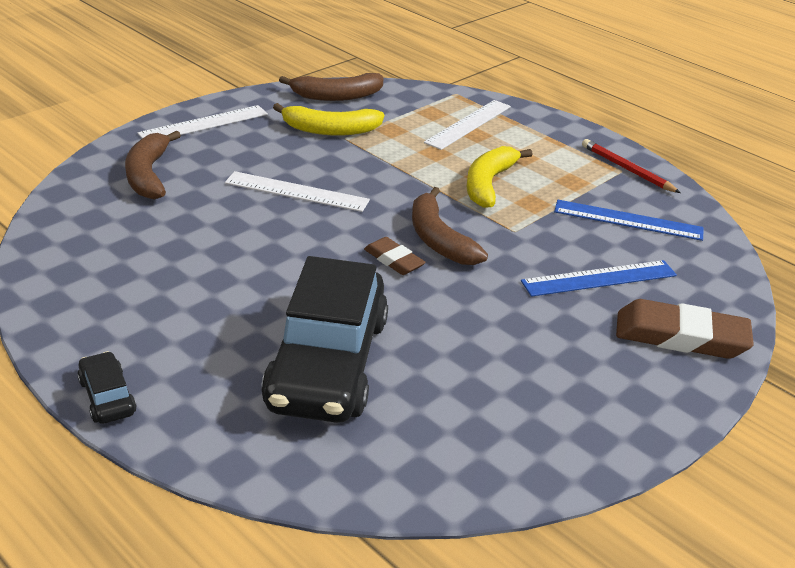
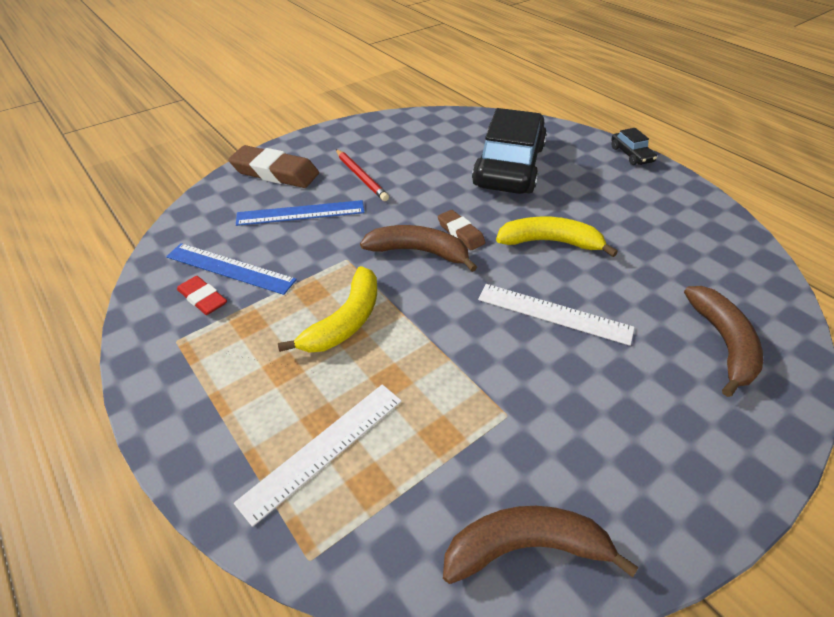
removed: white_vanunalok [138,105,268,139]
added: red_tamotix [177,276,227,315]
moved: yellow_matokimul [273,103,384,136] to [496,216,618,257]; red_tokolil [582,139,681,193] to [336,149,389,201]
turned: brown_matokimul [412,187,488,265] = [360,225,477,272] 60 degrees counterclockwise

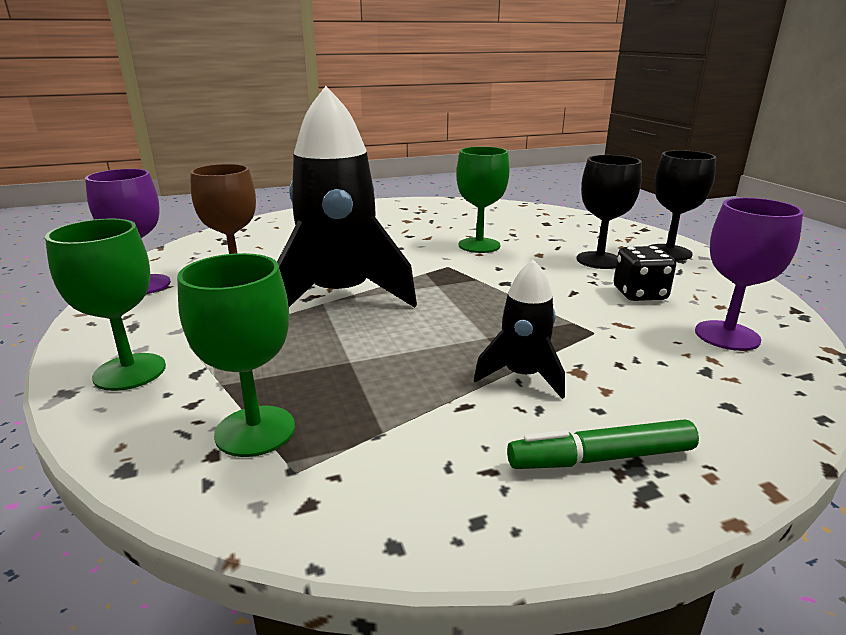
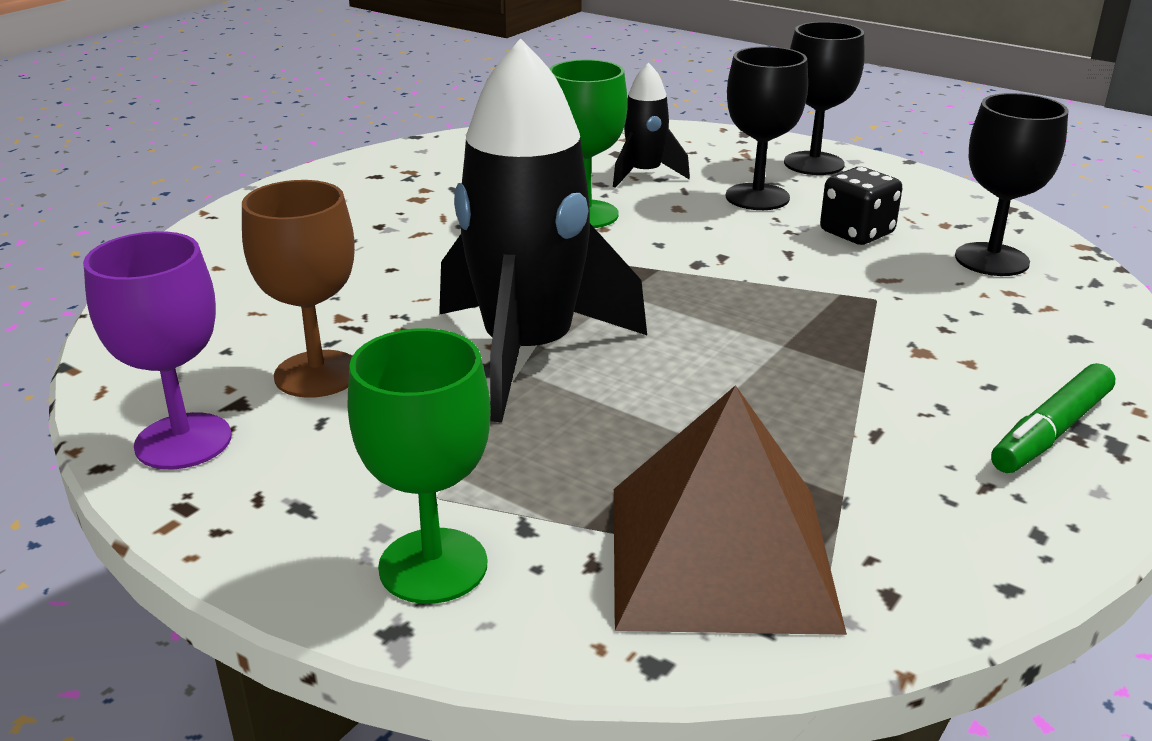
moved: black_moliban [474,259,565,399] to [613,62,690,188]
replaced: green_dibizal [177,253,295,457] to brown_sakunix [614,385,847,635]
recoloured: purple_dibizal [695,198,803,351] to black_dibizal [955,93,1068,276]

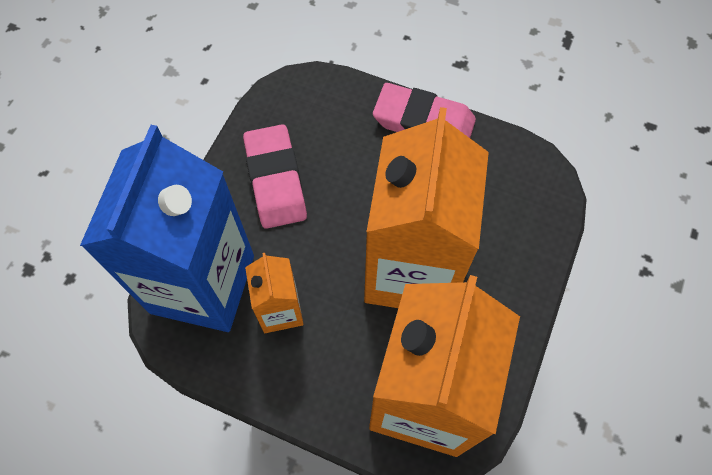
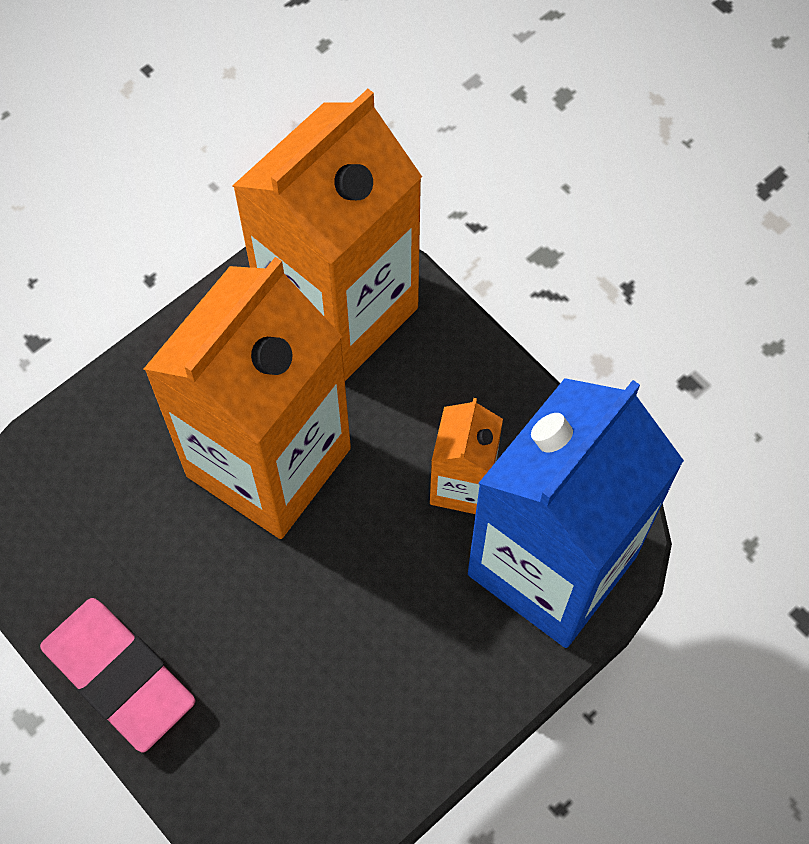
removed: pink_tamotix [243,124,307,229]

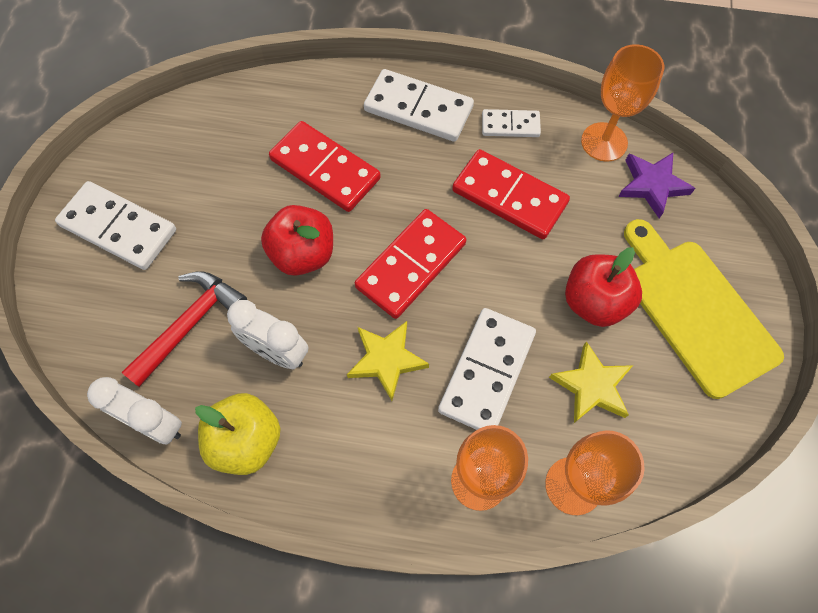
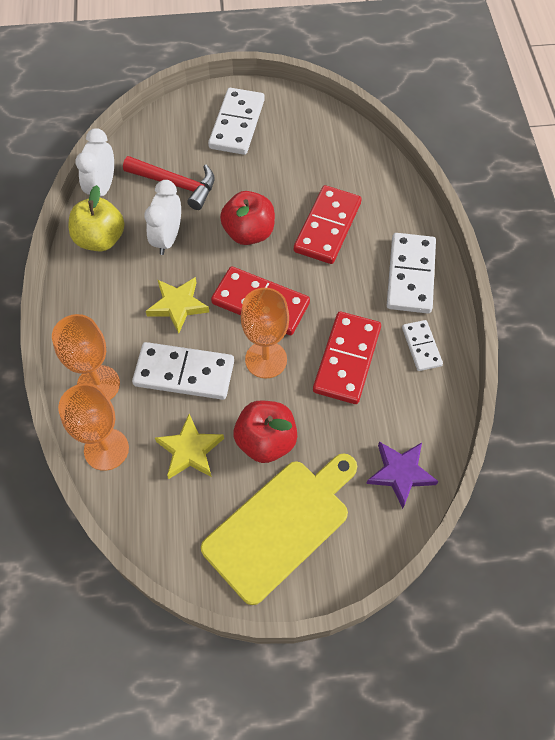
moved: orange_dibizal [581,44,664,162] to [241,288,289,378]

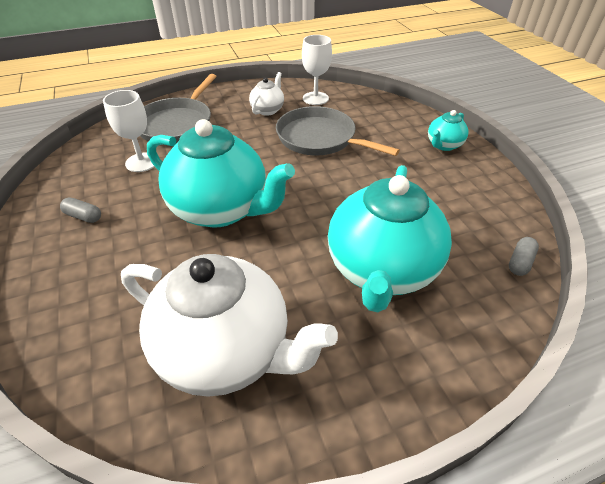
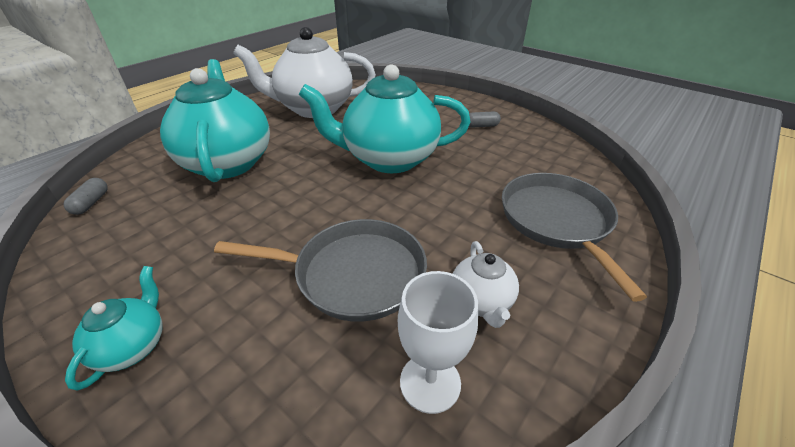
removed: white_dibizal [103,90,155,172]

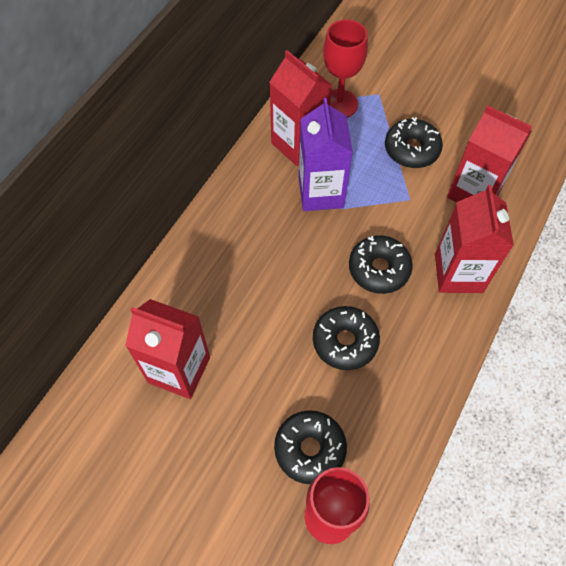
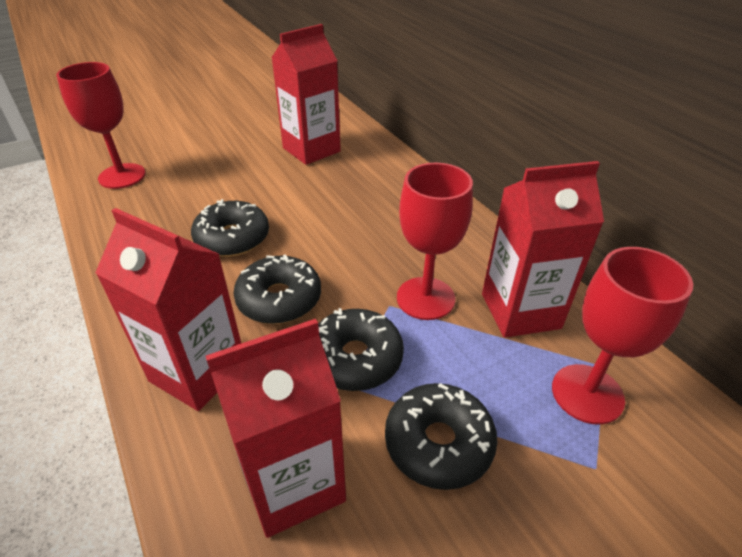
moved: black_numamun [274,410,347,484] to [318,308,404,391]
replaced: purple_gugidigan [299,98,353,211] to red_dibizal [397,163,473,320]

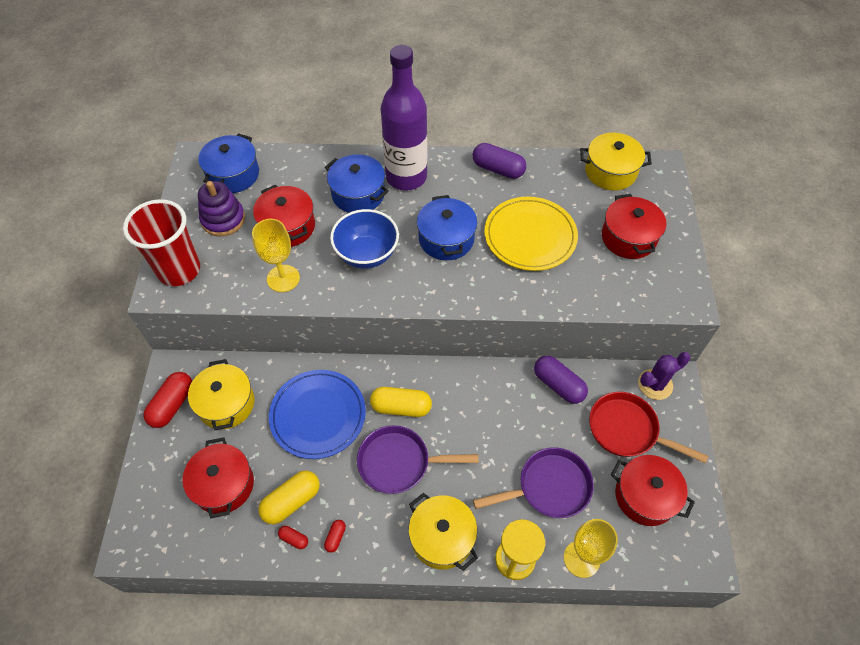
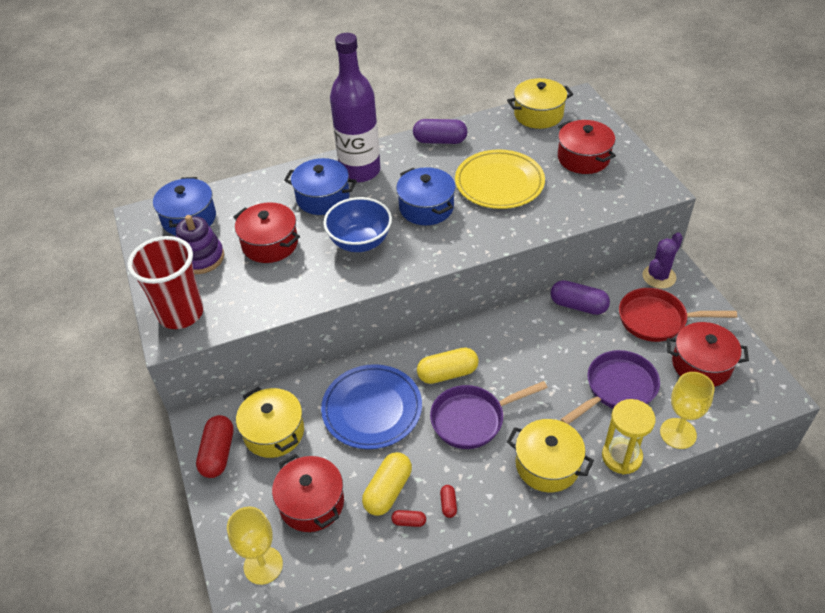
moved: yellow_dibizal [252,219,300,292] to [227,507,283,585]

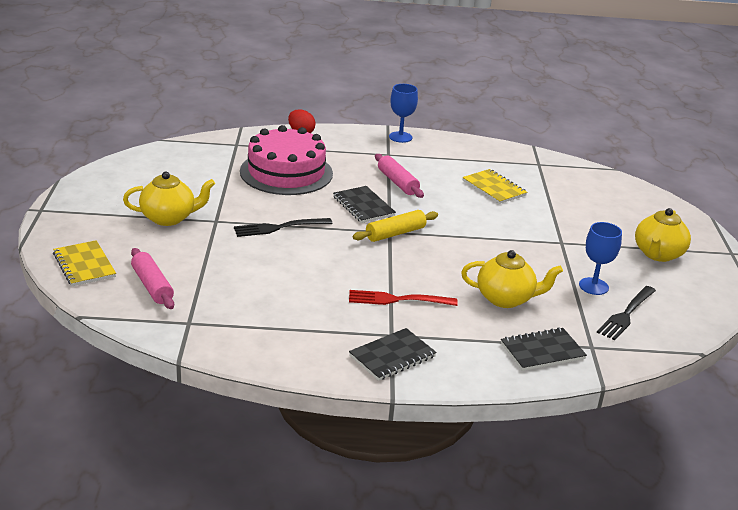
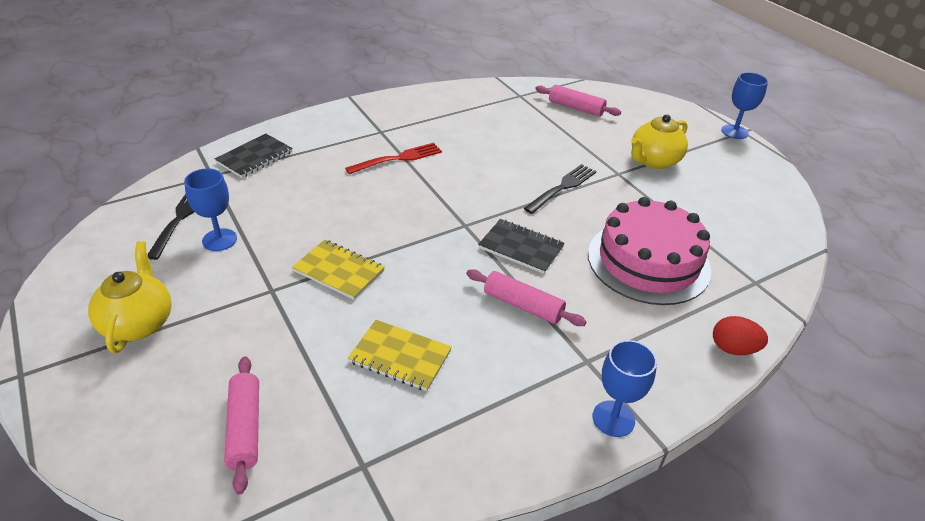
removed: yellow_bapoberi [353,210,438,242]; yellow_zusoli [461,250,563,308]; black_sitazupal [349,328,437,381]
added: blue_dibizal [721,72,768,139]; pink_bapoberi [224,356,259,495]
moved: yellow_sitazupal [53,240,116,286] to [292,240,385,300]

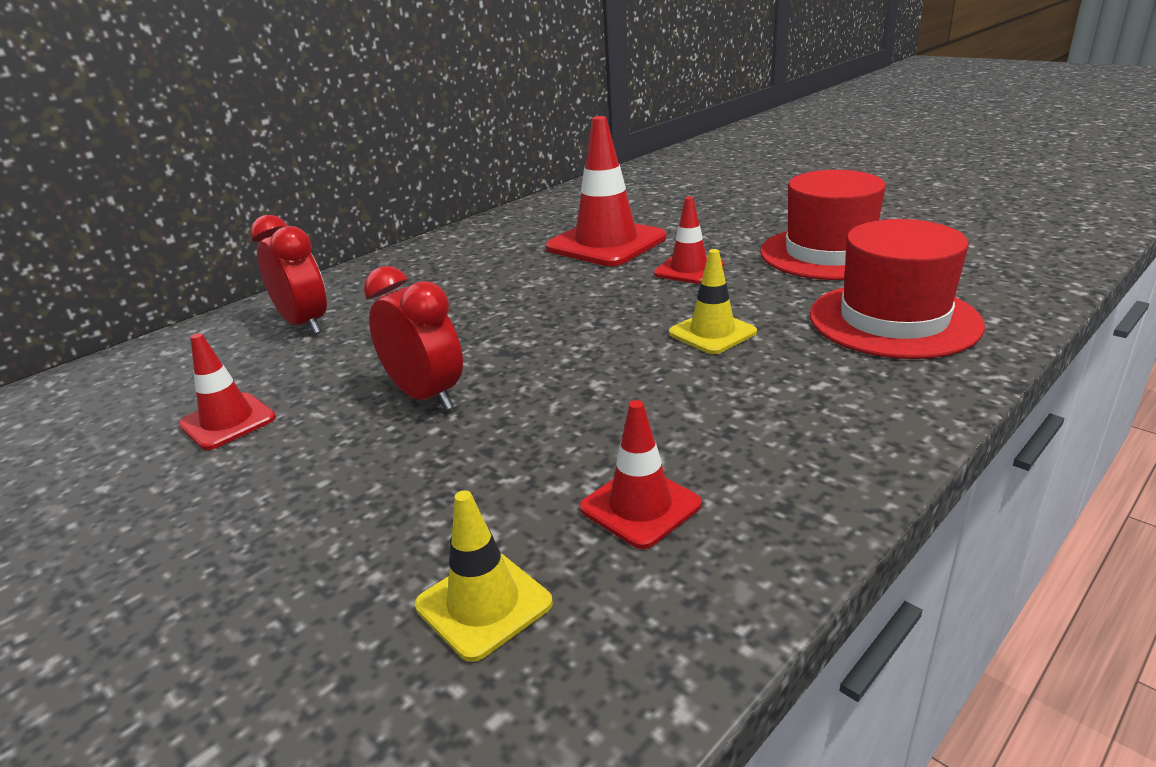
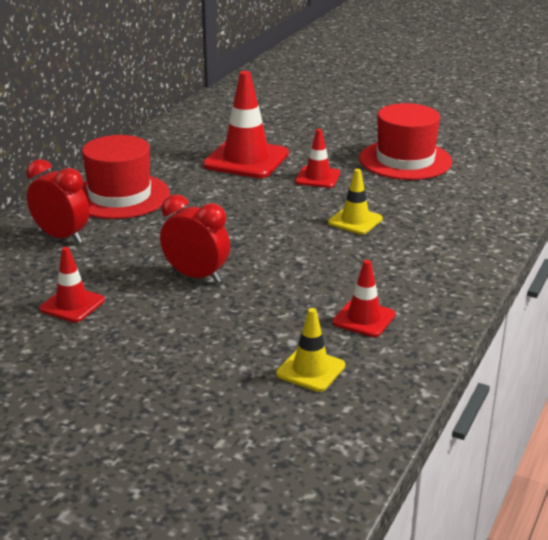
moved: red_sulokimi [810,219,985,359] to [82,135,170,219]

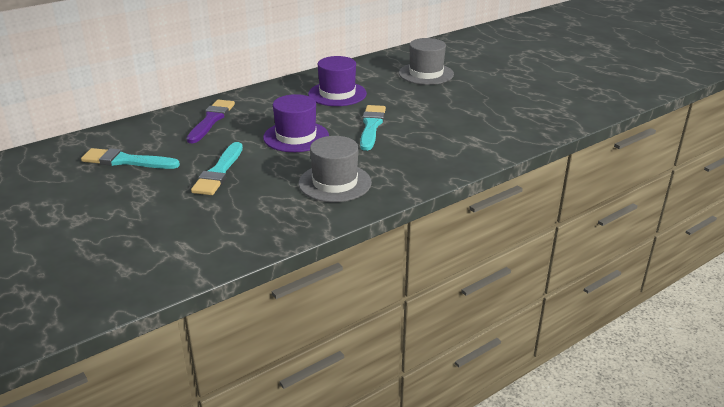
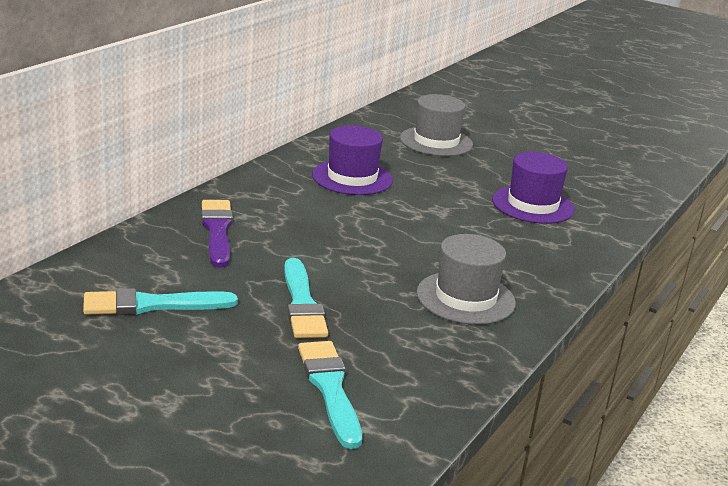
moved: purple_sulokimi [263,94,329,152] to [492,152,575,224]; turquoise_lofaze [360,105,386,151] to [298,341,362,449]

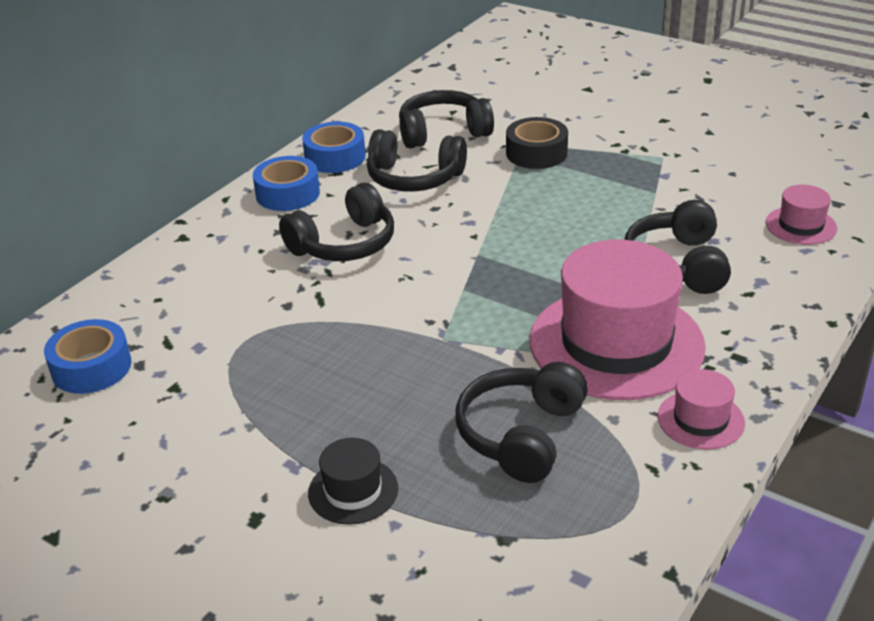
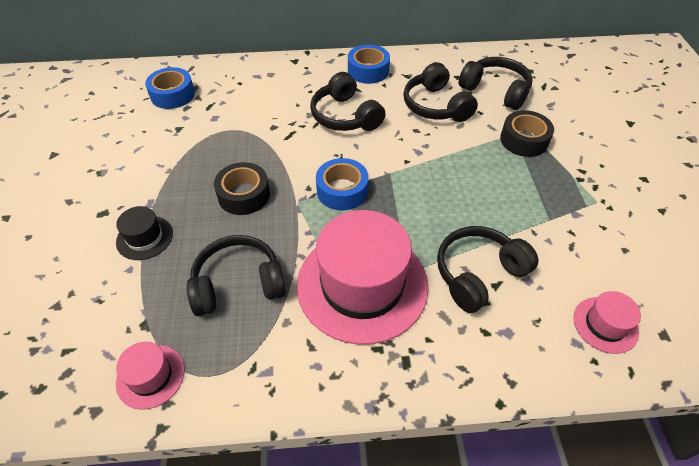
added: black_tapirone [214,162,270,215]
moved: blue_tapirone [302,122,366,173] to [316,158,369,210]; pink_sulokimi [658,369,745,449] to [116,342,185,409]
turned: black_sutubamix [279,183,394,261] = [310,72,386,131] 45 degrees clockwise

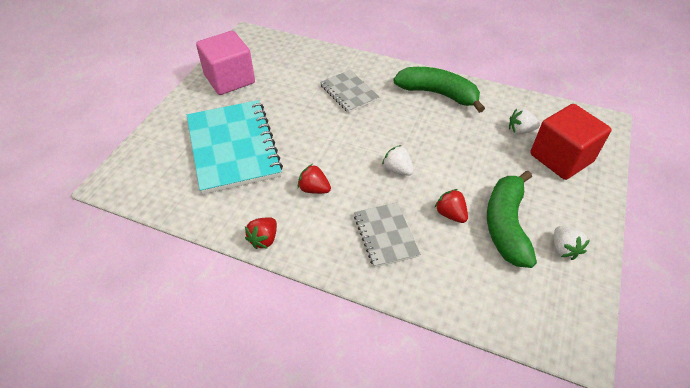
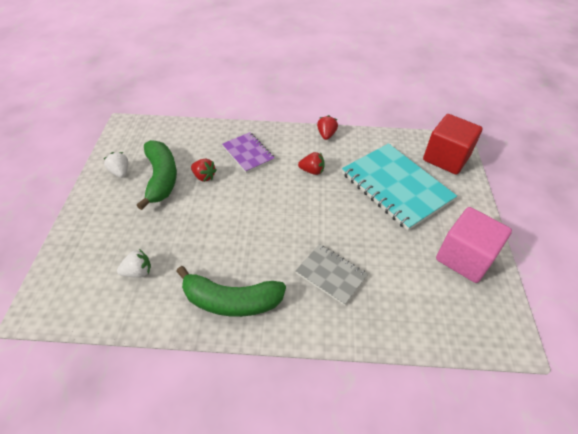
removed: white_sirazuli [382,145,414,176]
moved: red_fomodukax [530,104,612,180] to [423,114,483,175]
recoloured: grey_sitazupal [354,202,420,268] to purple_sitazupal [222,132,275,173]

